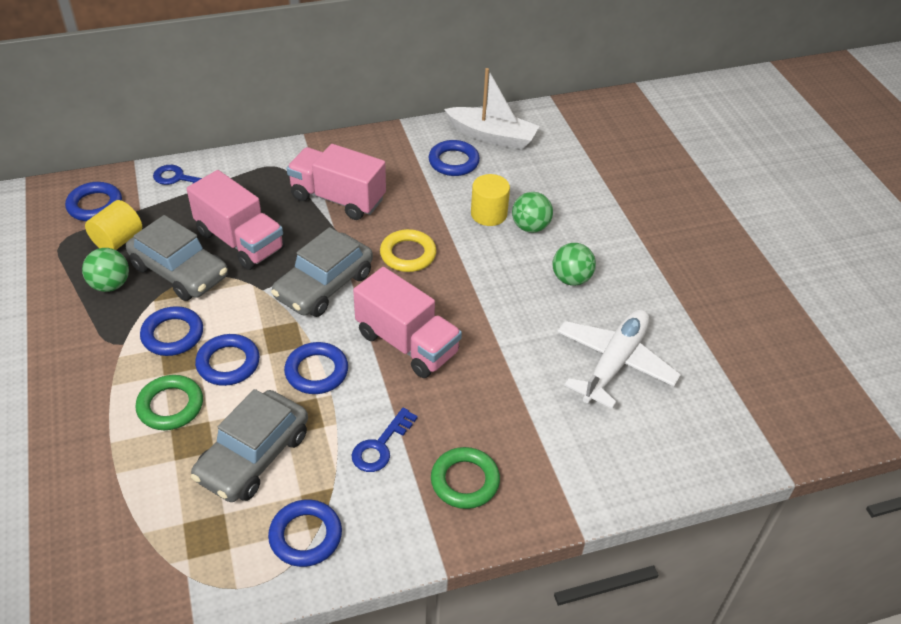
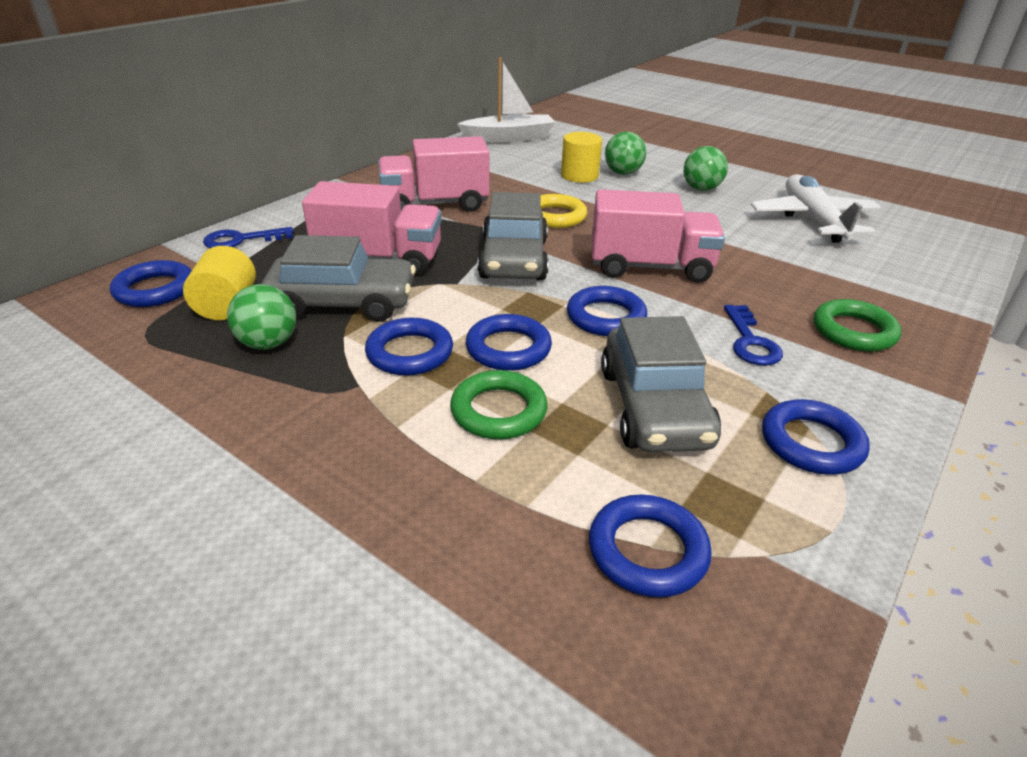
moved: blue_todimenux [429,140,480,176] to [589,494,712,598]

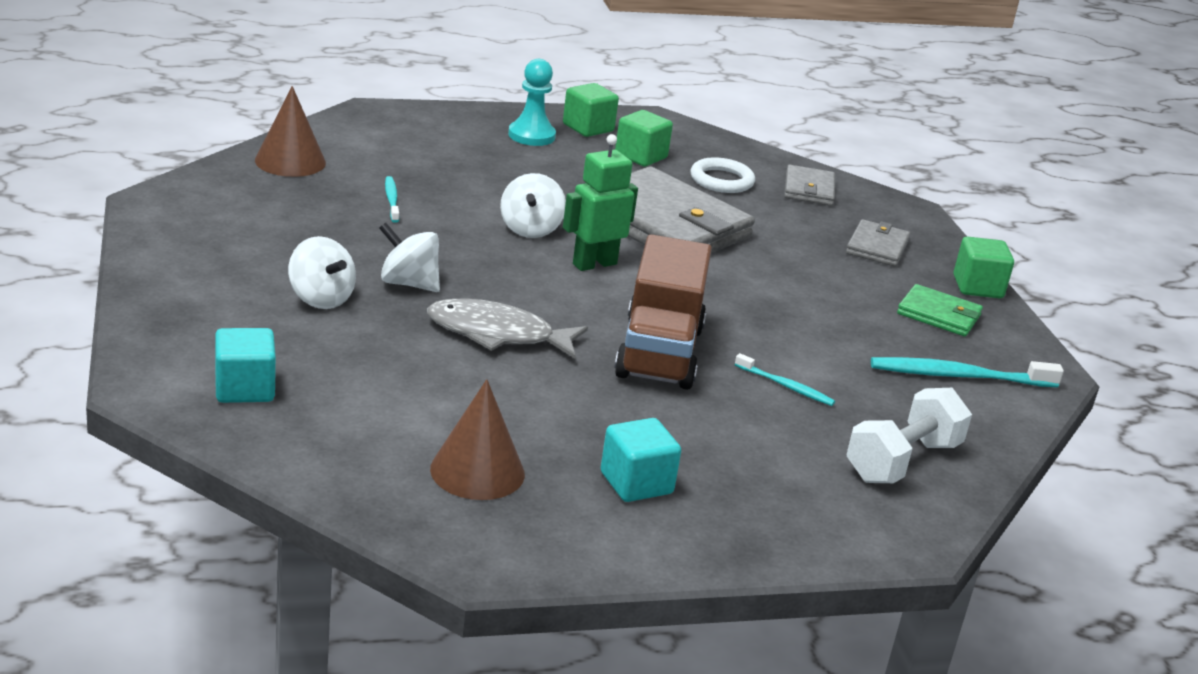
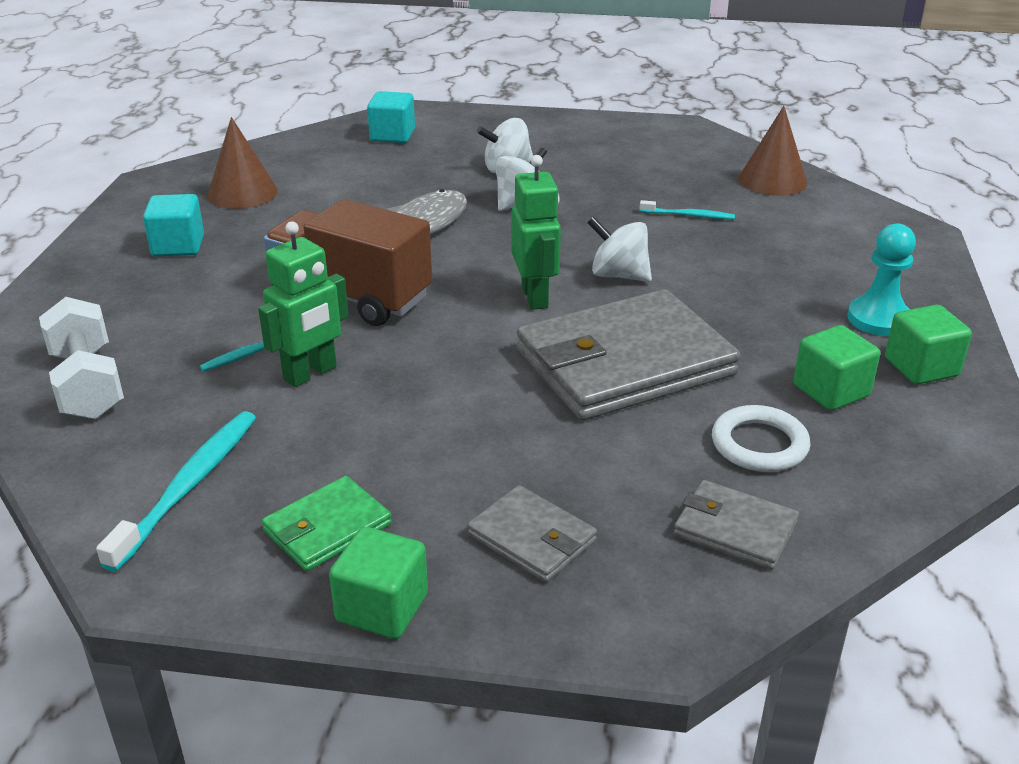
added: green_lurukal [258,221,349,387]

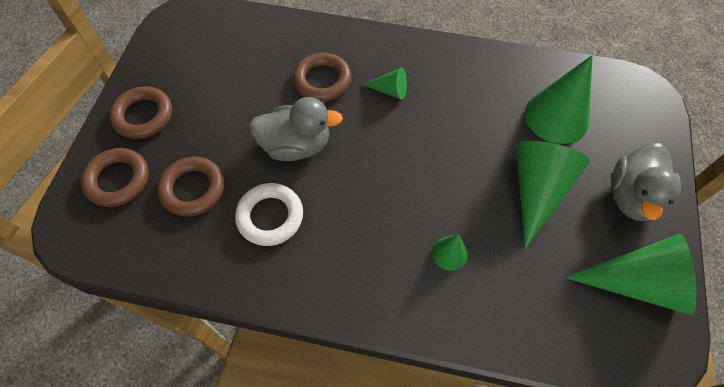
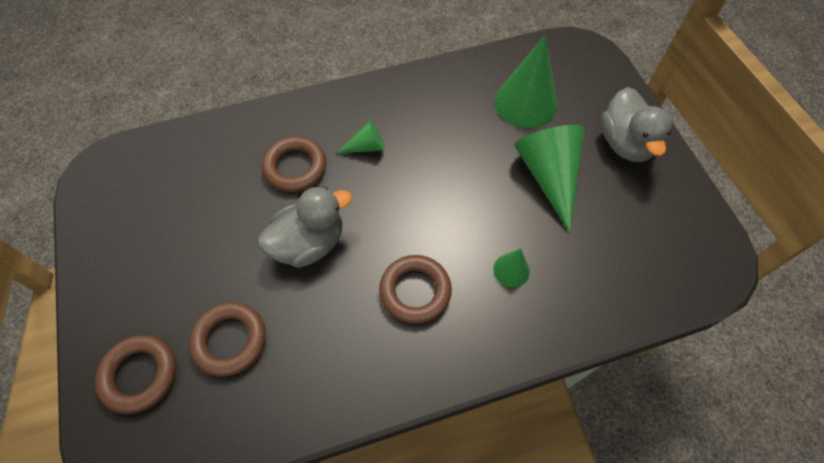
removed: white_todimenux [235,183,303,246]; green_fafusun [565,234,696,315]
moved: brown_todimenux [109,86,172,139] to [379,255,452,324]

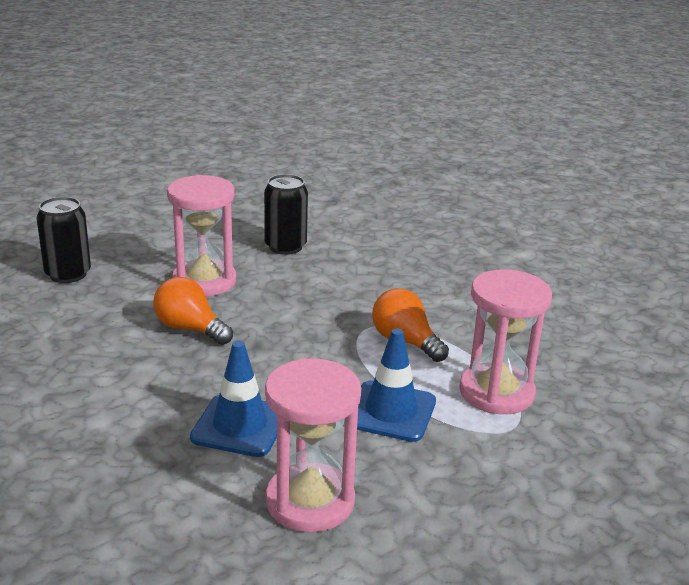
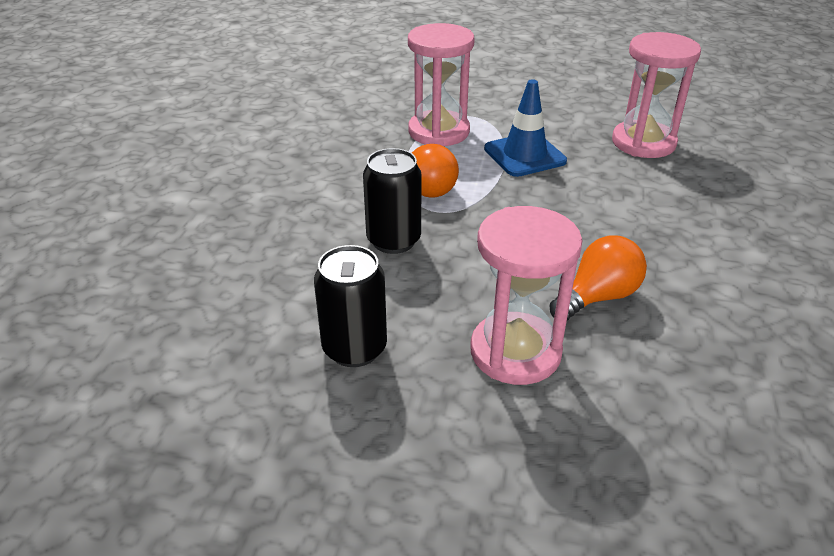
removed: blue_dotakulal [190,341,277,457]
moved: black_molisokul [37,197,91,283] to [363,148,422,254]
turned: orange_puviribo [153,277,233,345] = [549,235,647,321] 120 degrees counterclockwise

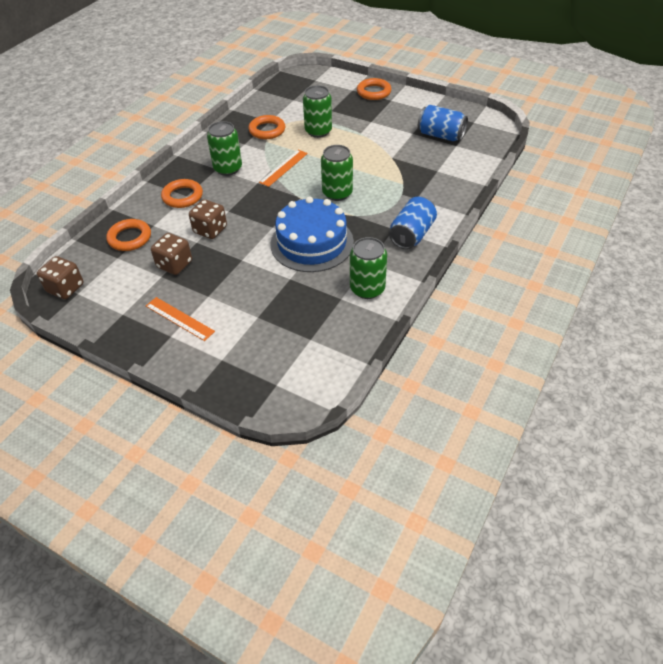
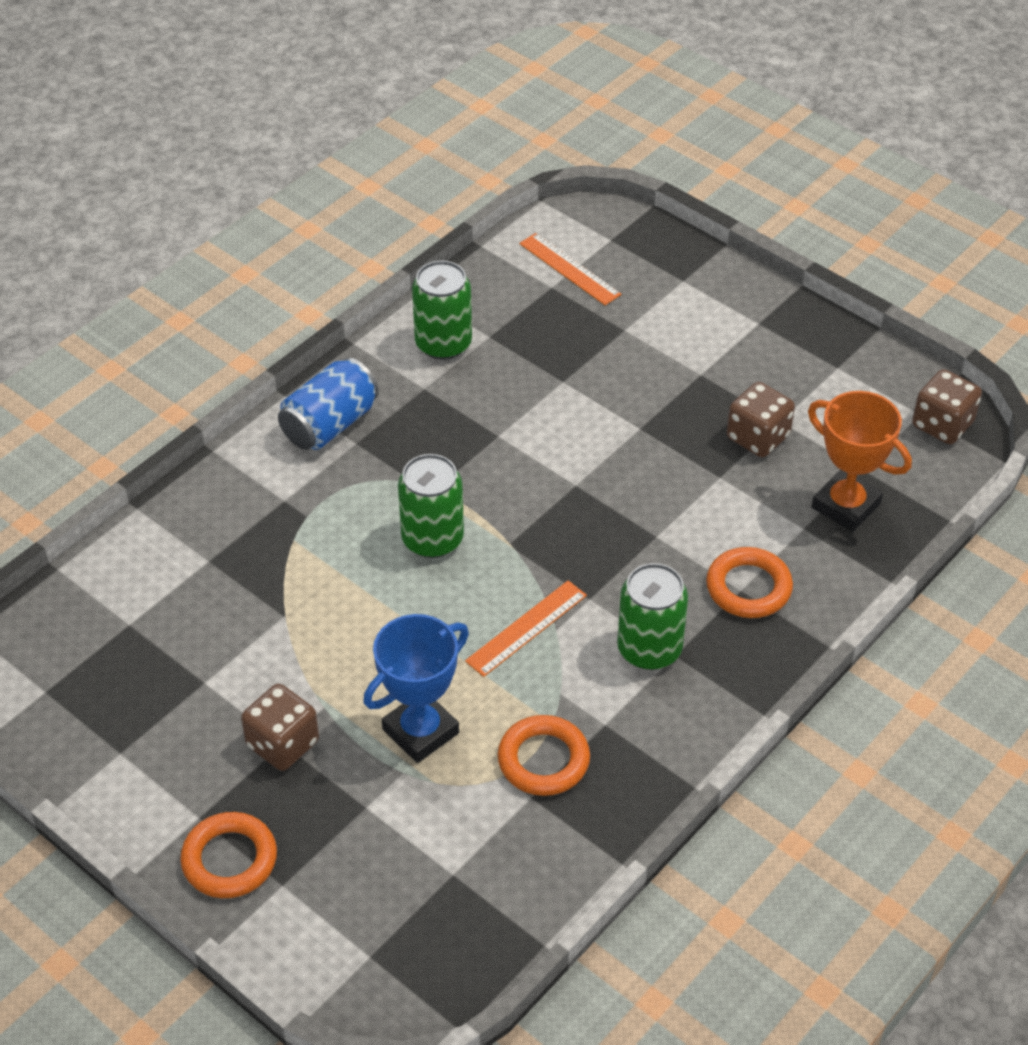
removed: blue_molisokul [418,105,468,141]; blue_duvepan [270,196,354,272]
moved: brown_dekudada [189,199,227,239] to [241,684,319,771]; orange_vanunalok [146,297,215,341] to [519,233,621,305]
replaced: green_molisokul [303,85,332,138] to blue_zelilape [363,614,469,763]; orange_todimenux [106,219,151,251] to orange_zelilape [808,391,912,532]

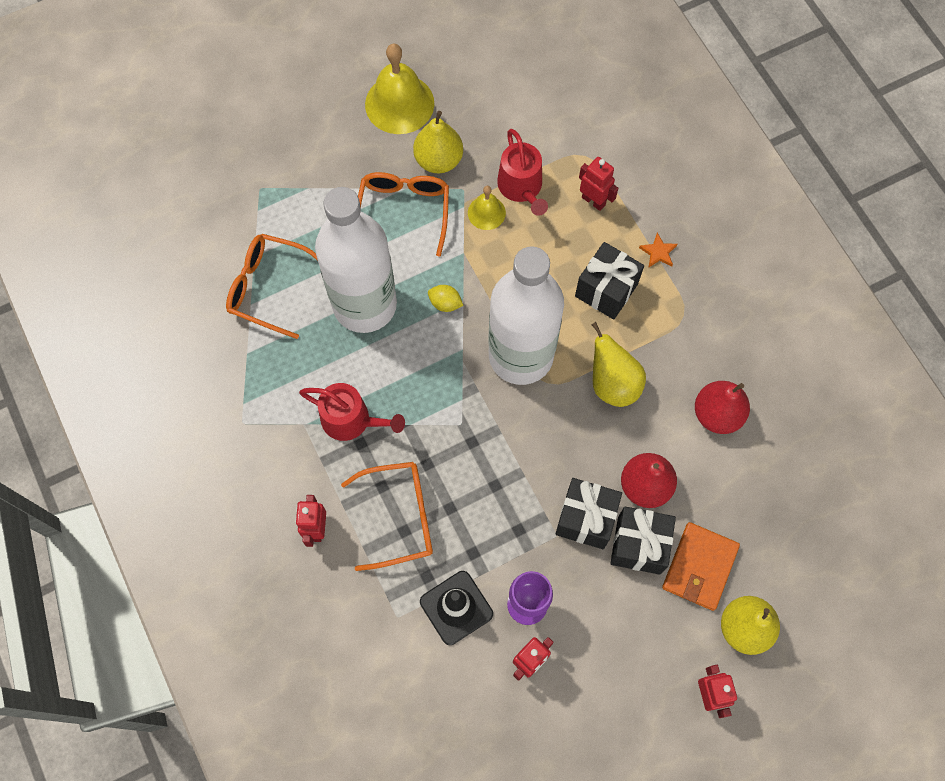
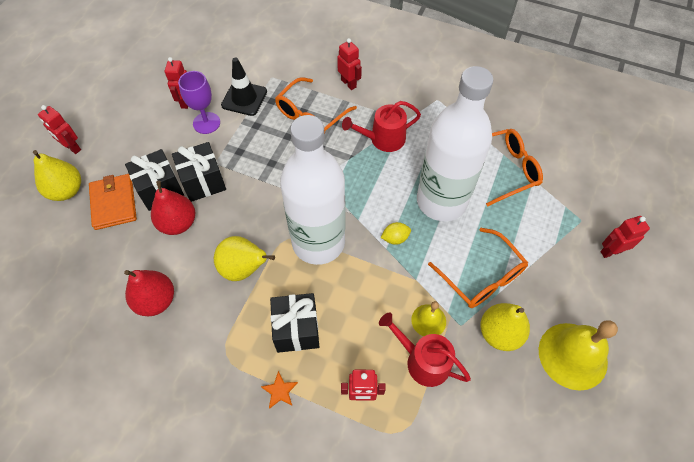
added: red_lurukal [600,216,650,258]

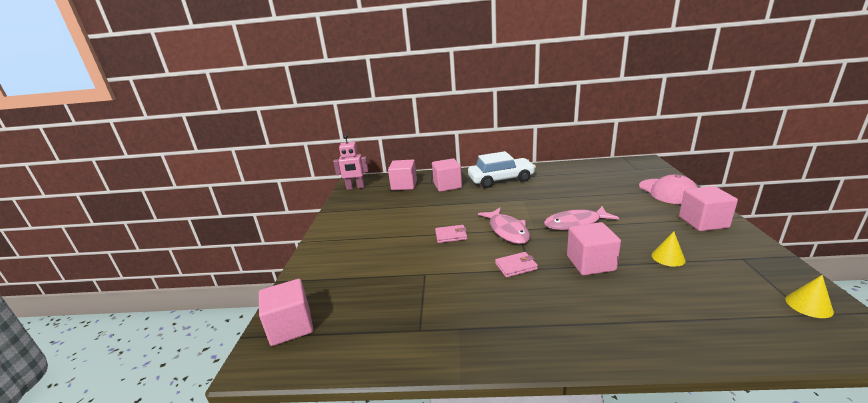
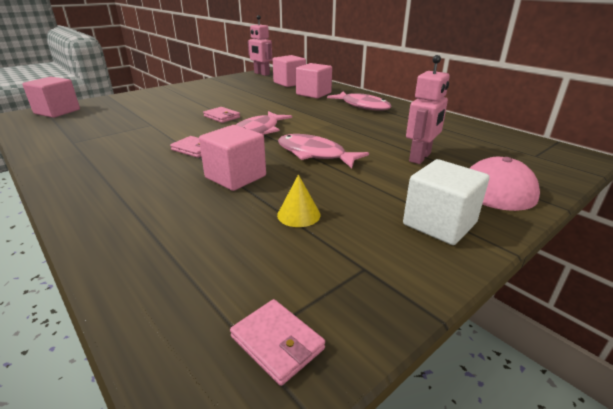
added: pink_lurukal [406,55,450,164]
replaced: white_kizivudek [468,151,536,188] to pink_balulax [327,91,392,111]; yellow_fafusun [785,275,834,318] to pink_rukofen [230,299,325,386]
recoloured: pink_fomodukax [679,186,738,231] to white_fomodukax [403,159,490,245]

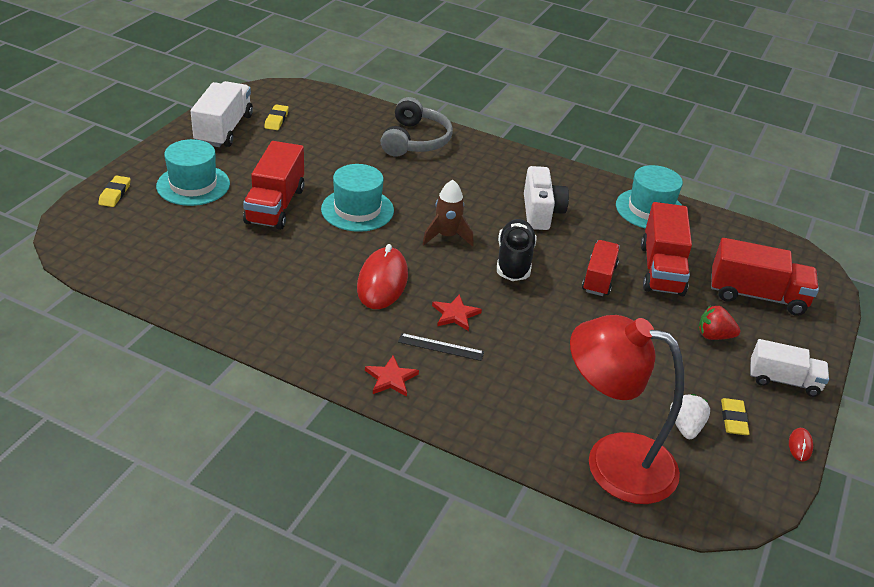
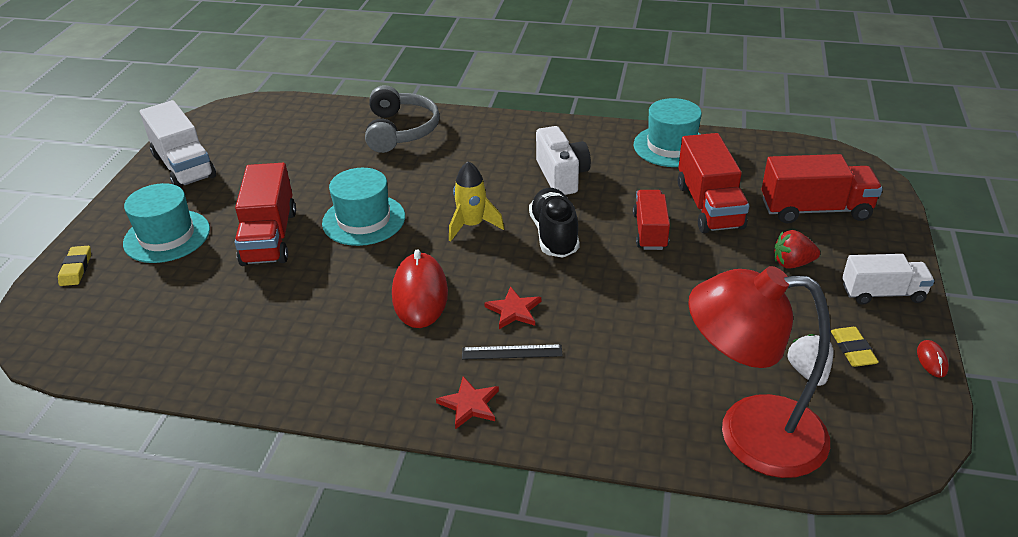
removed: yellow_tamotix [264,105,289,130]
recoloured: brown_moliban [423,180,474,247] to yellow_moliban [449,161,504,242]
turned: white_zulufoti [191,81,253,147] = [140,100,216,189] 150 degrees clockwise

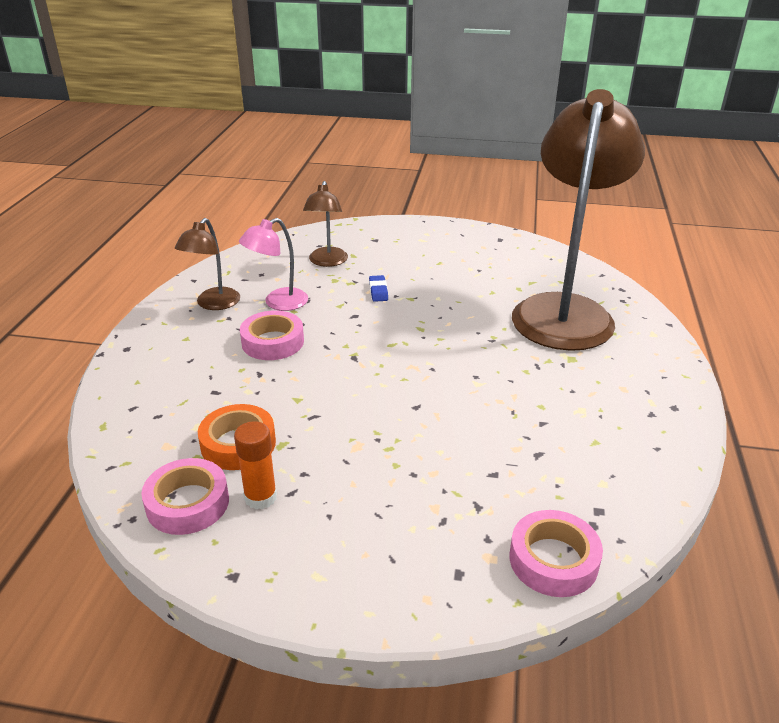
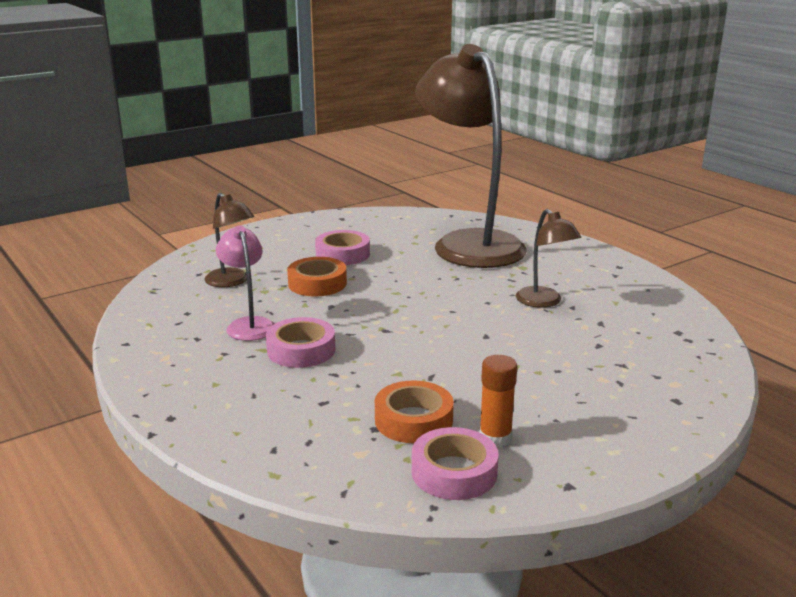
moved: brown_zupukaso [175,218,240,310] to [516,209,581,308]; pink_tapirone [510,510,603,597] to [315,230,370,265]
replaced: blue_tamotix [369,275,388,302] to orange_tapirone [287,257,347,297]
turned: pink_zupukaso [239,218,308,311] = [216,225,274,341] 150 degrees clockwise

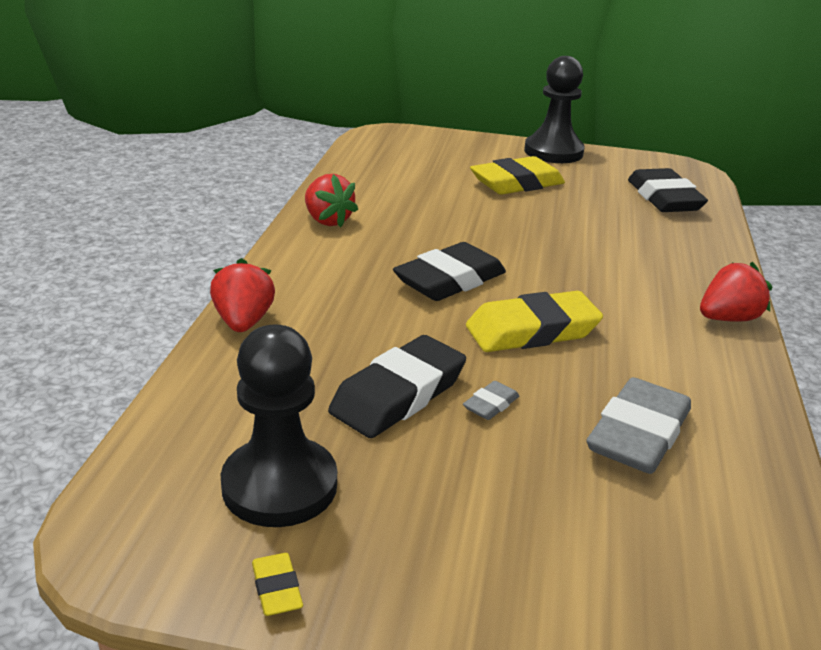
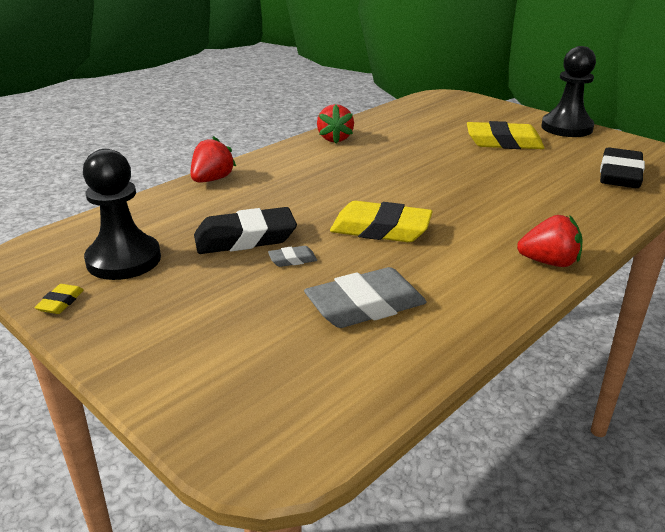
removed: black_tamotix [393,242,506,301]

